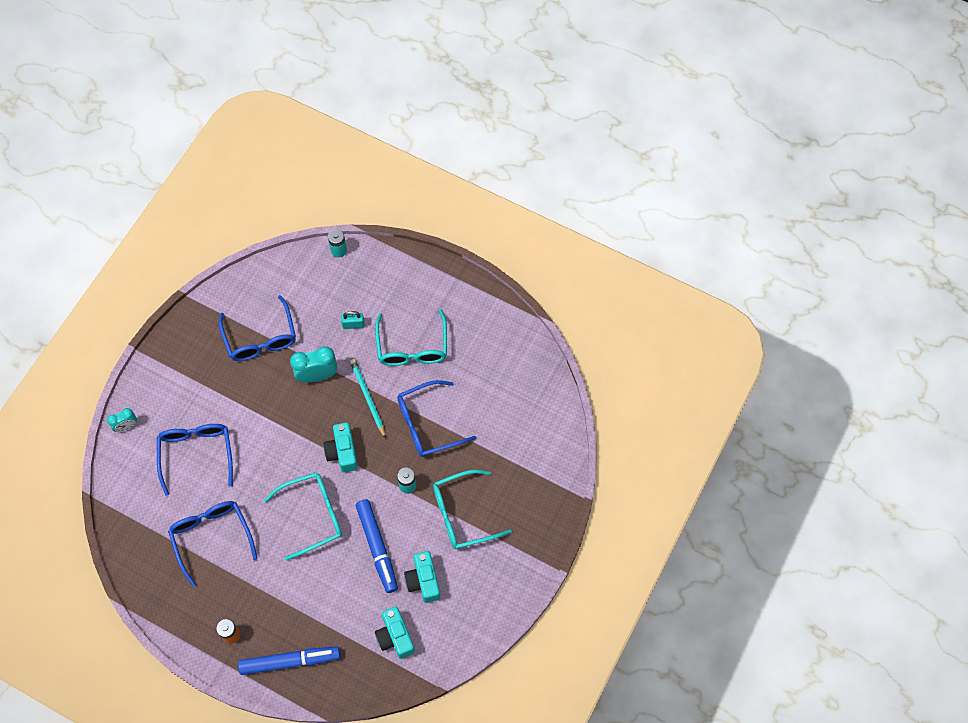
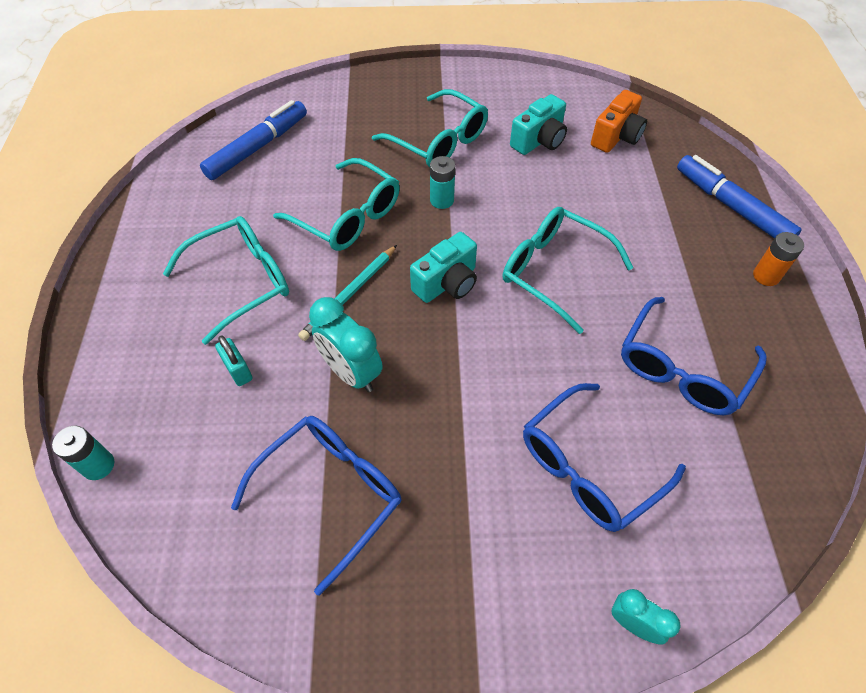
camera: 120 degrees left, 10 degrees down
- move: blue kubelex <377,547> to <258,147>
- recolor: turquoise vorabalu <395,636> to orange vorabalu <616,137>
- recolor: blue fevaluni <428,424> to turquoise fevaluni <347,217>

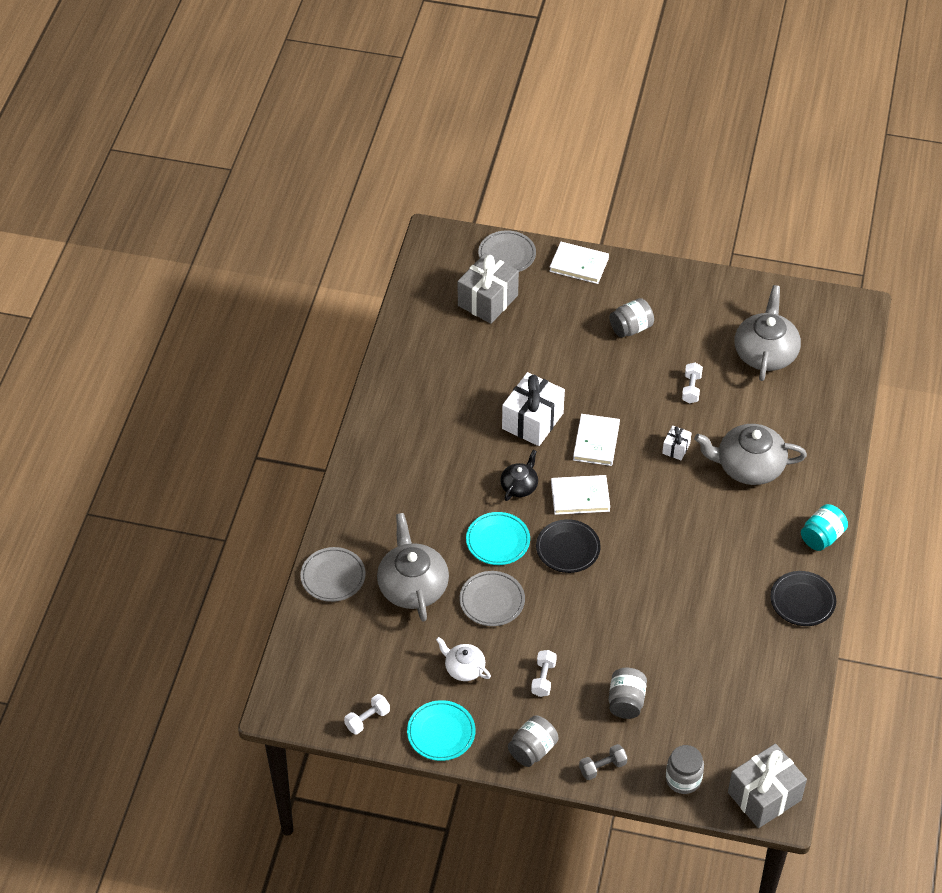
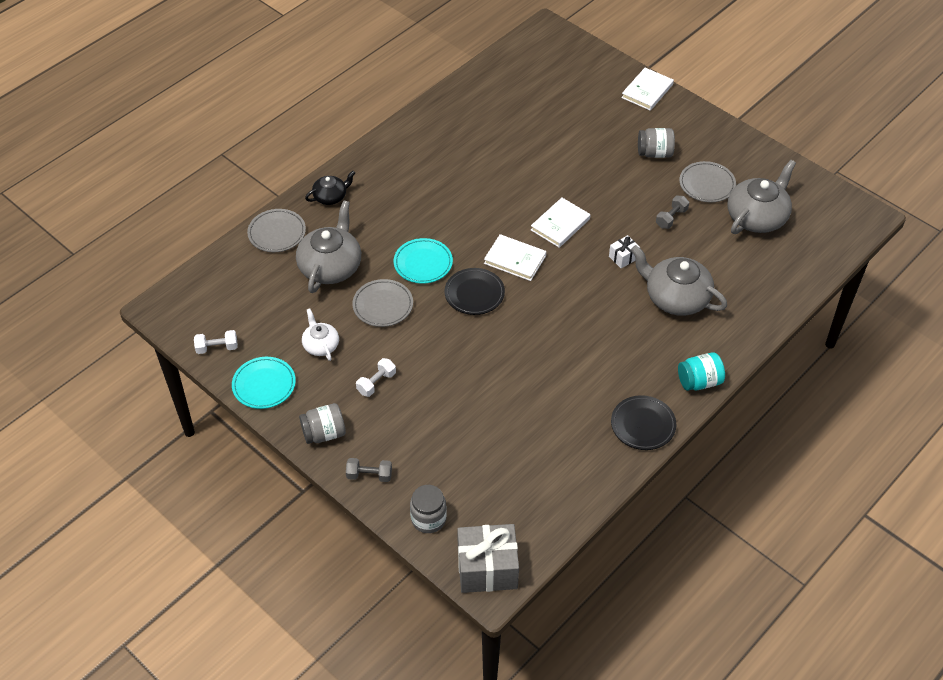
camera: 30 degrees right, 0 degrees up
- delete: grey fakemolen <488,300>
- delete: white fakemolen <532,421>
- delete: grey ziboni <626,702>
- move: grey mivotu <507,254> to <707,184>
- move: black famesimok <519,486> to <330,197>
- recolor: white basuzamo <691,389> to grey basuzamo <671,218>
- rotate: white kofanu <579,265> = <647,91> 75 degrees clockwise

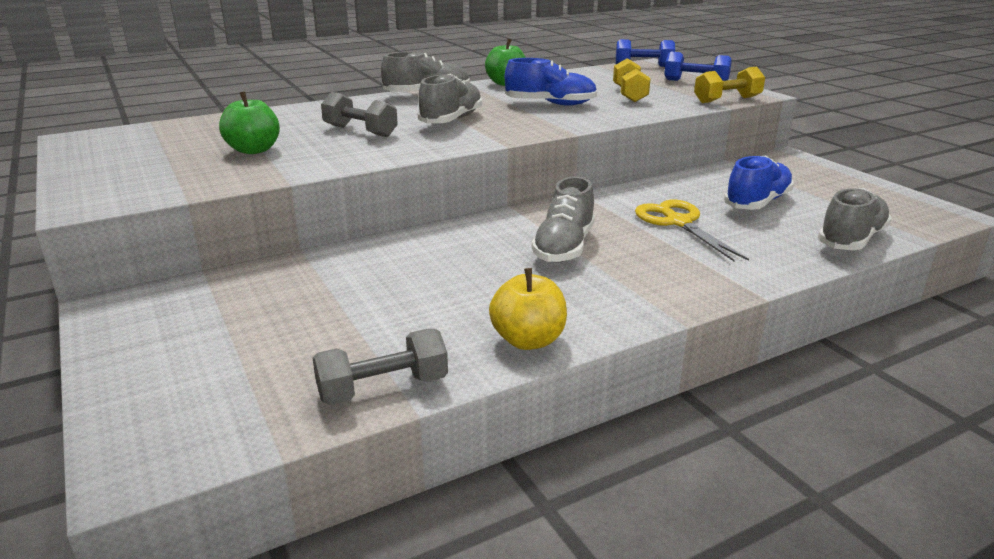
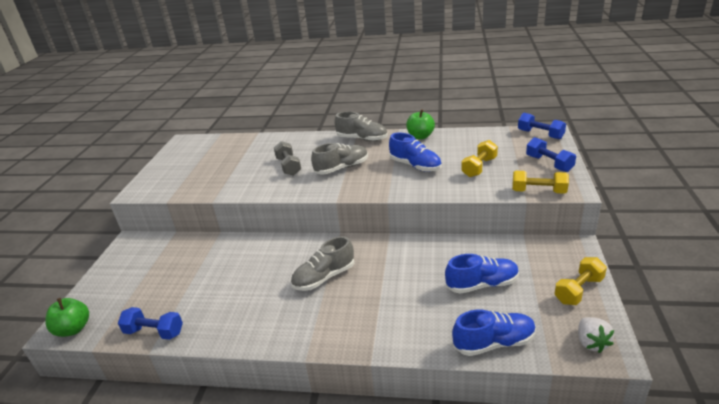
camera: 40 degrees right, 5 degrees up
- delete: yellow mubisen <528,340>
- delete: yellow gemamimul <678,222>
- insert: yellow basuzamo <578,290>
- insert: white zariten <591,343>
- move: green mubisen <254,150> to <73,329>
- recolor: grey basuzamo <383,388> to blue basuzamo <154,332>
- recolor: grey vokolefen <851,239> to blue vokolefen <494,343>

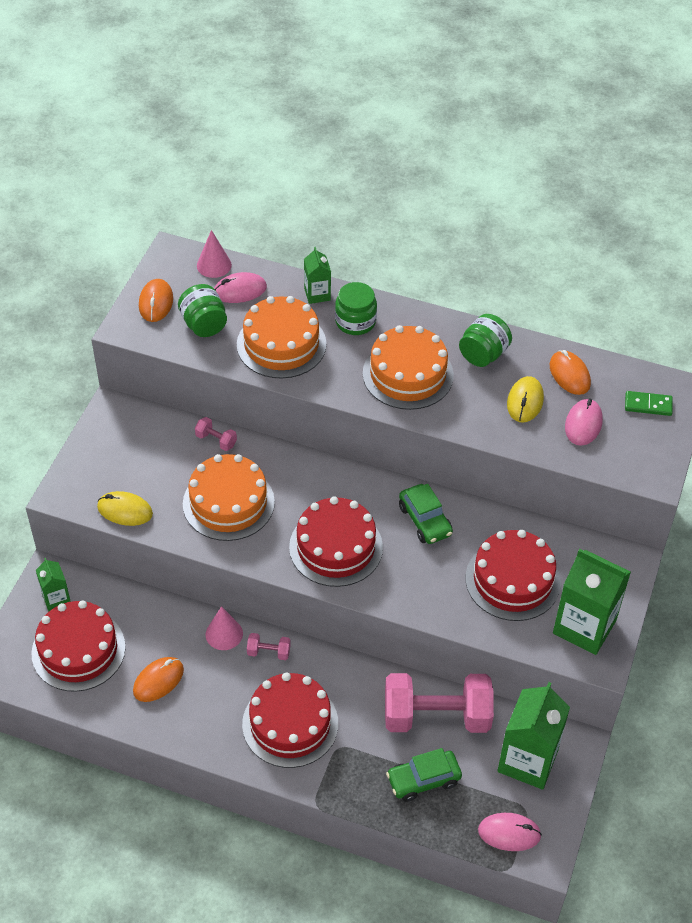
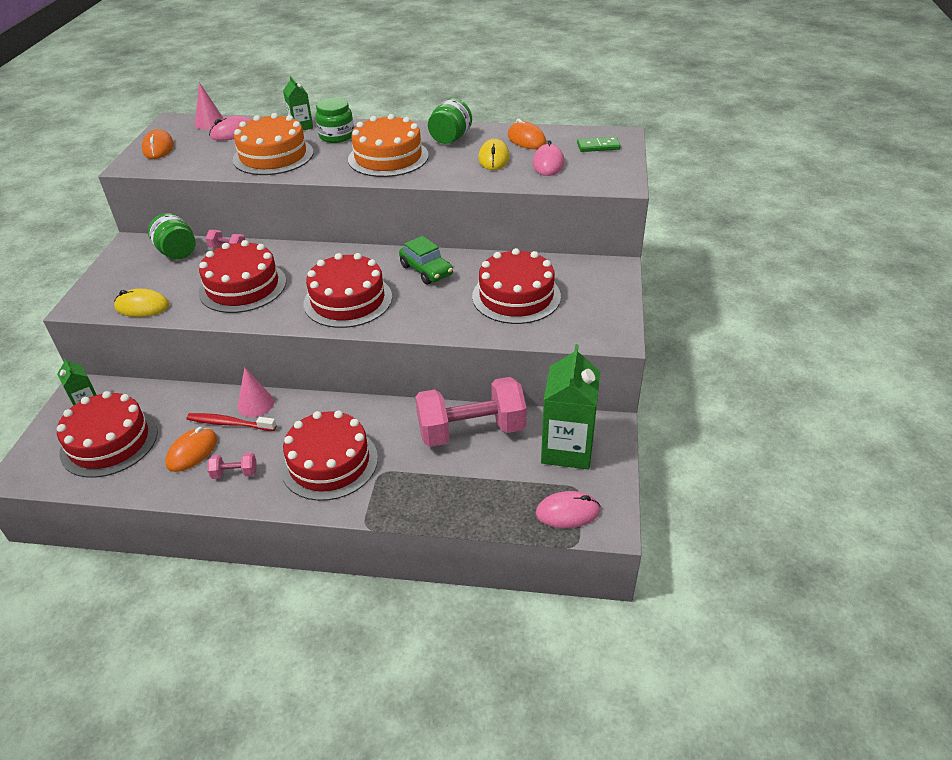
camera: 10 degrees left, 10 degrees down
- delete: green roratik <423,780>
- delete: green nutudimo <584,627>
- insert: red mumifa <229,423>
- move: green ziboni <204,325> to <177,253>
- move: pink basuzamo <269,652> to <235,473>
- recolor: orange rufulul <228,503> to red rufulul <242,286>

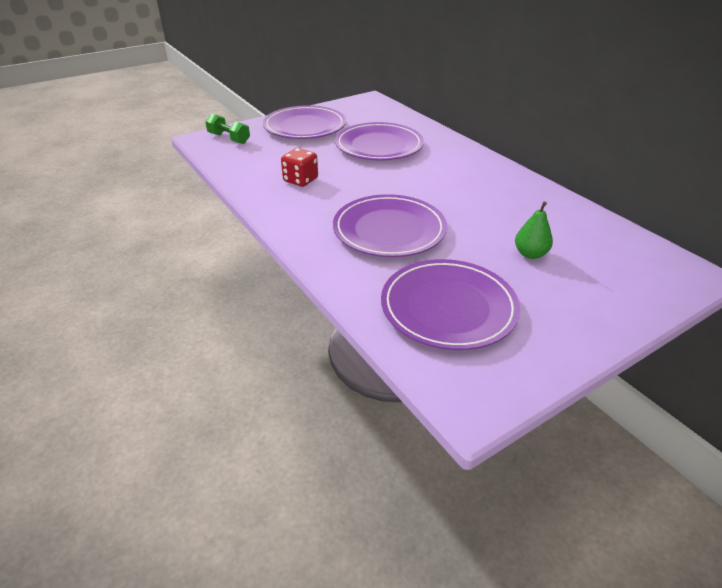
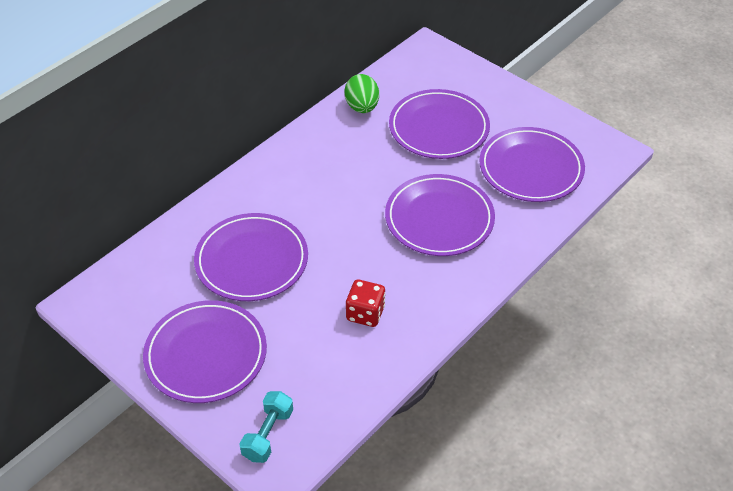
camera: 105 degrees left, 10 degrees up
- insert: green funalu <362,107>
- replace: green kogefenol <530,254> to purple mivotu <439,128>
- recolor: green basuzamo <229,138> to turquoise basuzamo <268,434>

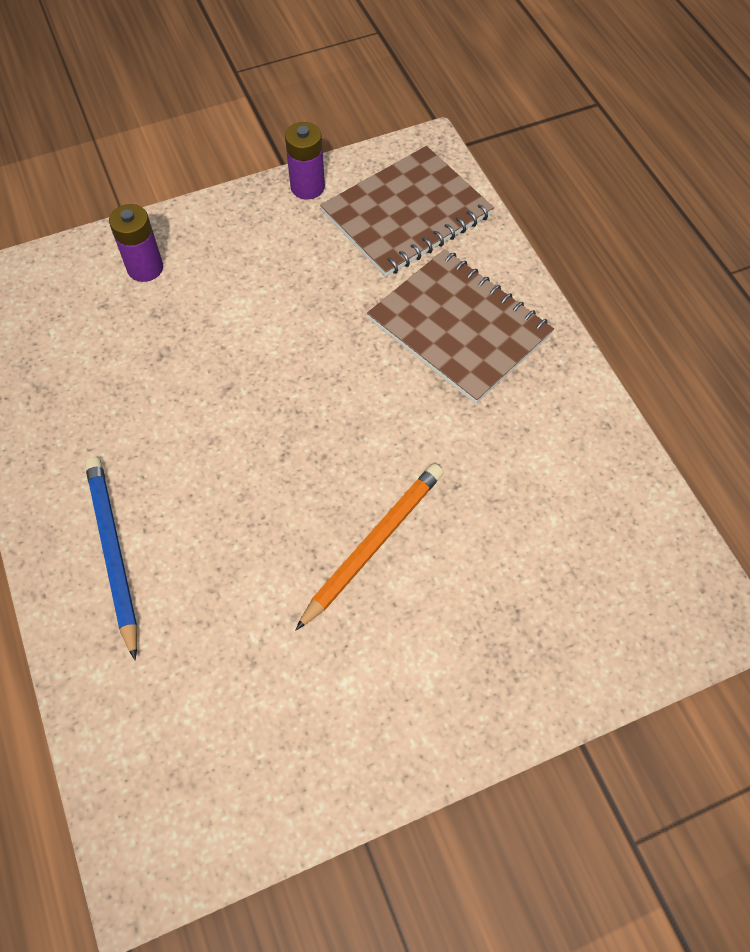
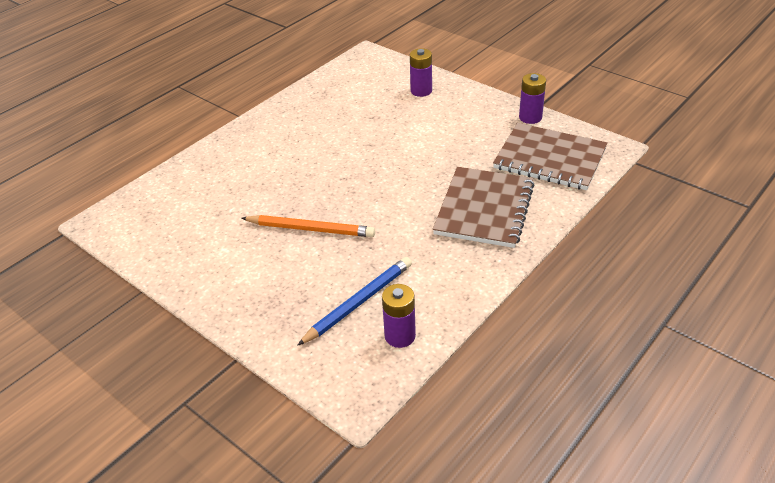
camera: 65 degrees right, 20 degrees down
- insert: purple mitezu <400,336>
- move: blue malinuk <113,552> to <359,302>

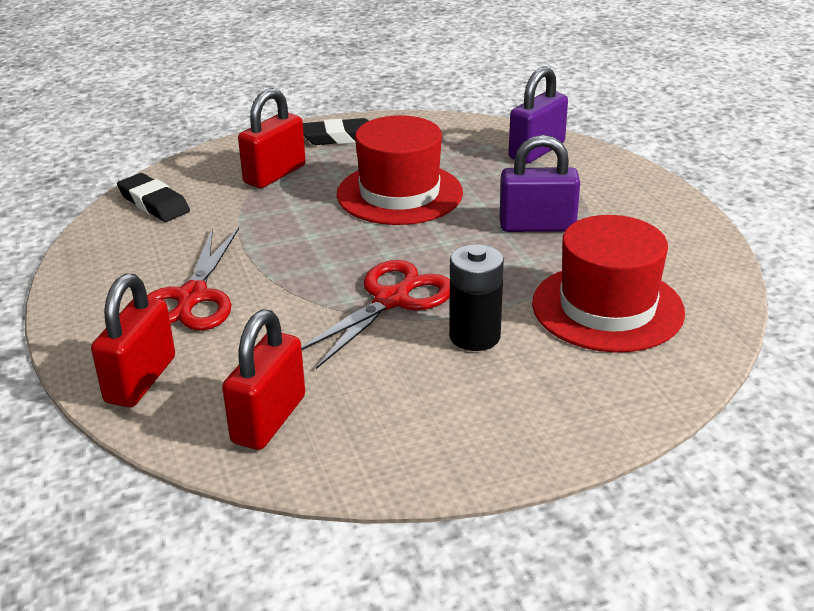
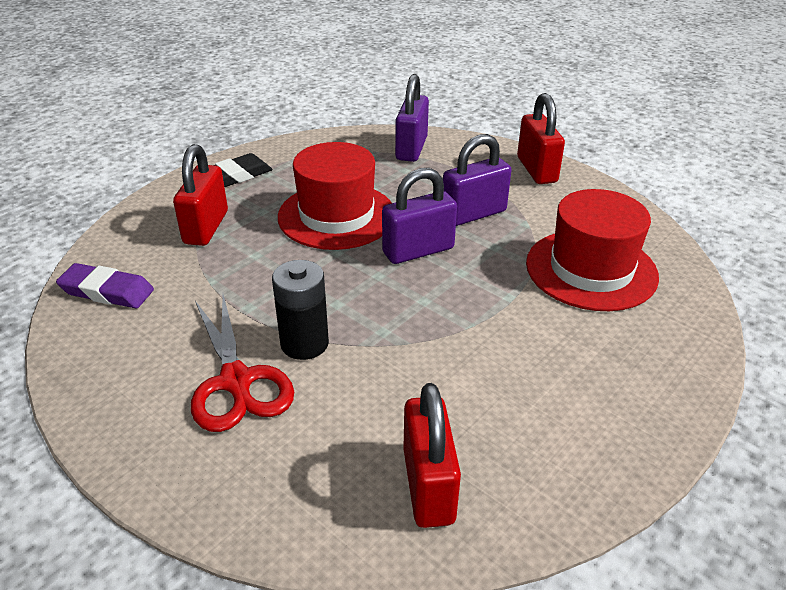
camera: 30 degrees left, 5 degrees up
- delete: red gemamimul <391,300>
- insert: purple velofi <418,251>
- move: red velofi <141,380> to <536,170>
- move: black mitezu <474,336> to <304,343>
- recolor: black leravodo <154,203> to purple leravodo <107,291>

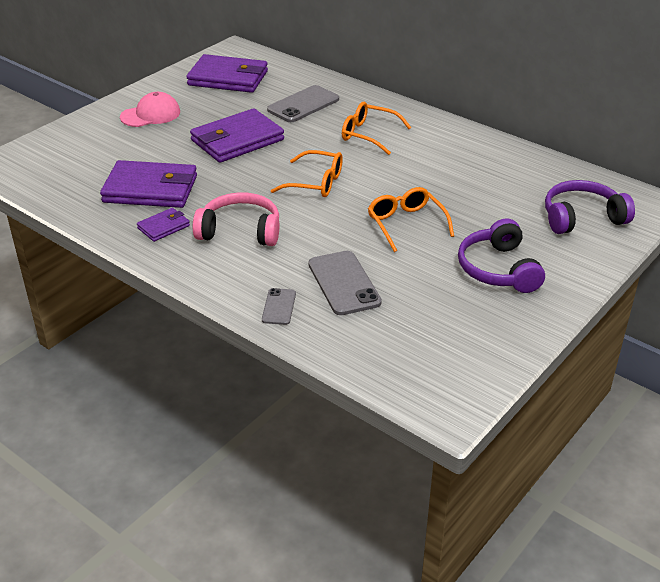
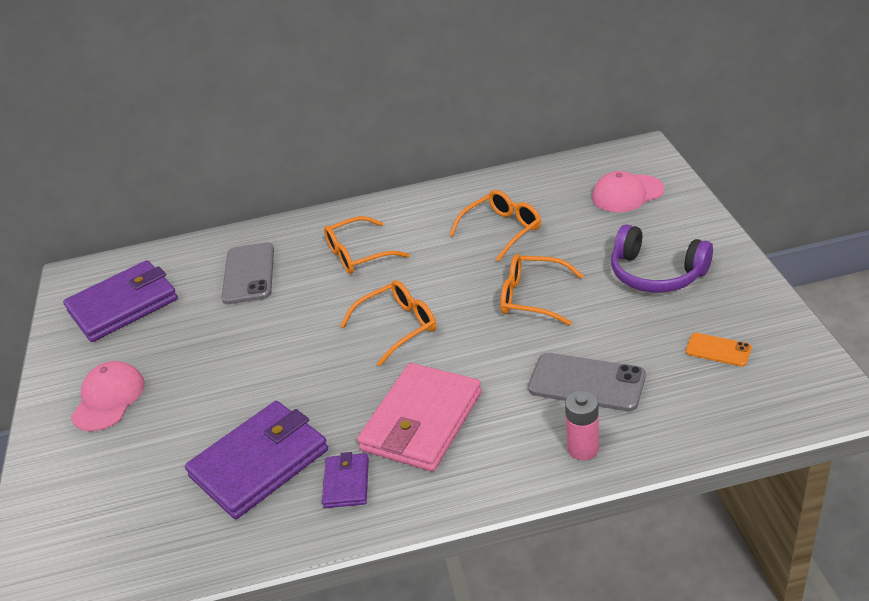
camera: 45 degrees left, 0 degrees up
- delete: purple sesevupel <237,140>
- insert: orange fevaluni <502,230>
- insert: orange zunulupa <718,350>
- replace: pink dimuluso <240,231> to pink sesevupel <421,421>
- replace: grey zunulupa <279,307> to pink mitezu <583,448>
- replace: purple dimuluso <582,218> to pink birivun <627,194>

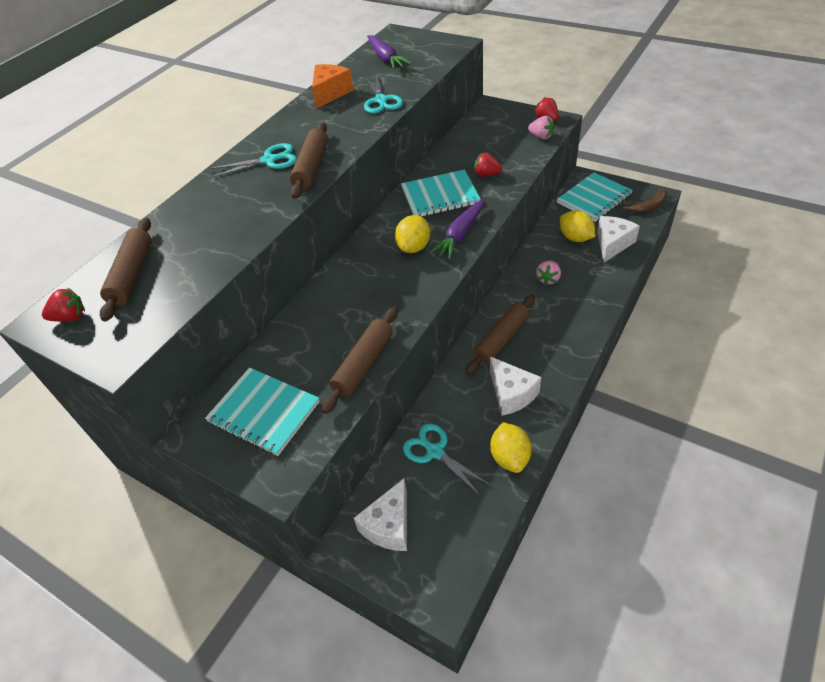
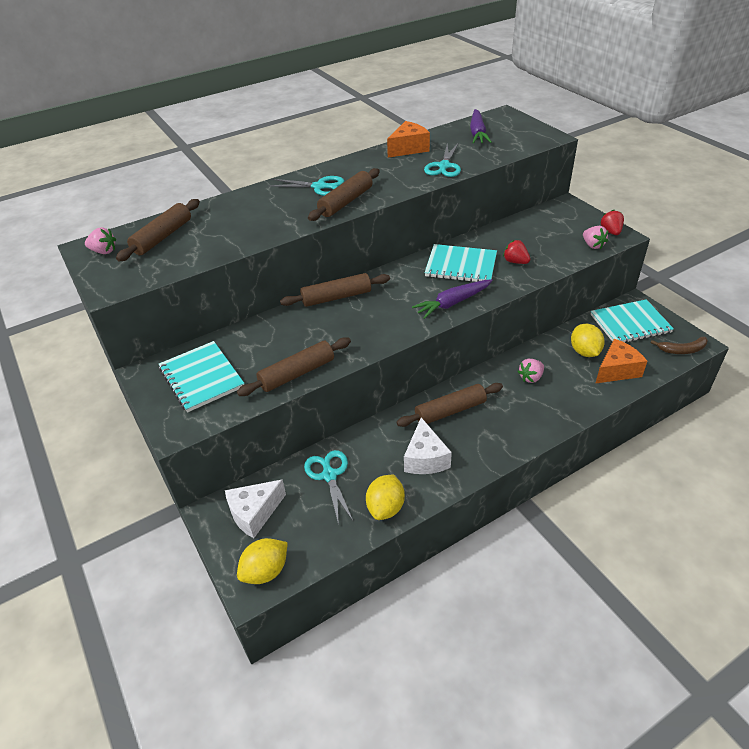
camera: 25 degrees right, 5 degrees down
- insert: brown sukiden <336,297>
- move: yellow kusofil <414,247> to <265,571>
- recolor: red zariten <70,317> to pink zariten <104,251>
- recolor: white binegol <612,244> to orange binegol <617,370>

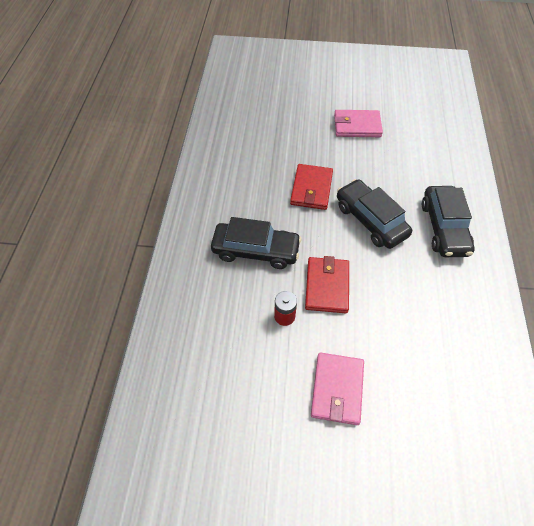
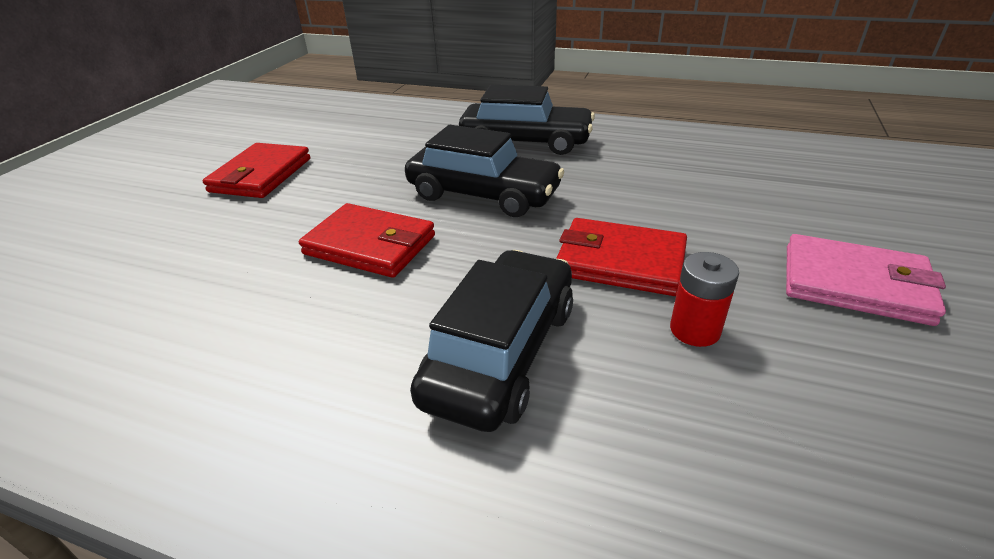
camera: 75 degrees left, 20 degrees down
- recolor: pink sesevupel <357,126> to red sesevupel <261,175>
- rotate: black roratik <370,220> = <483,194> 135 degrees counterclockwise

